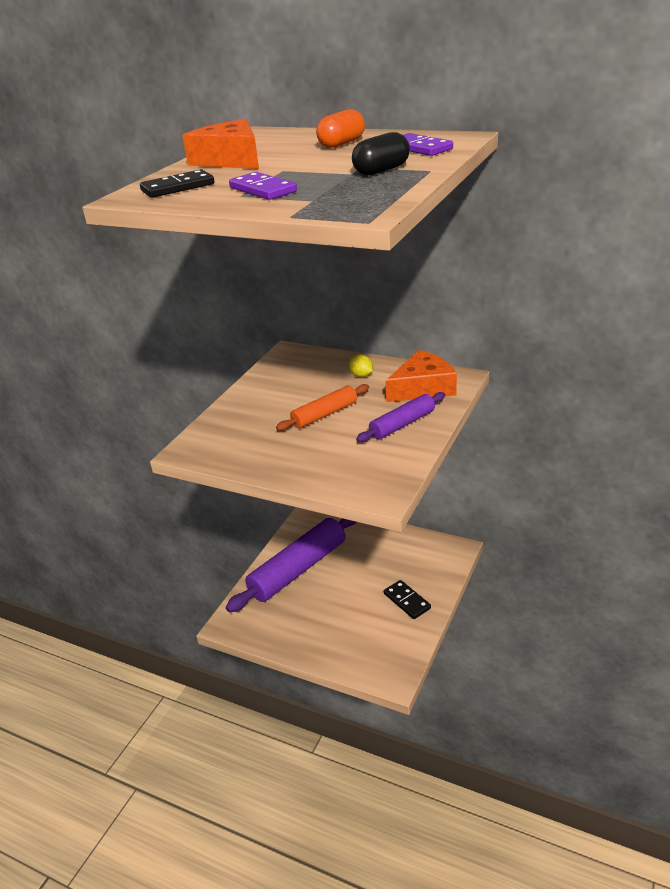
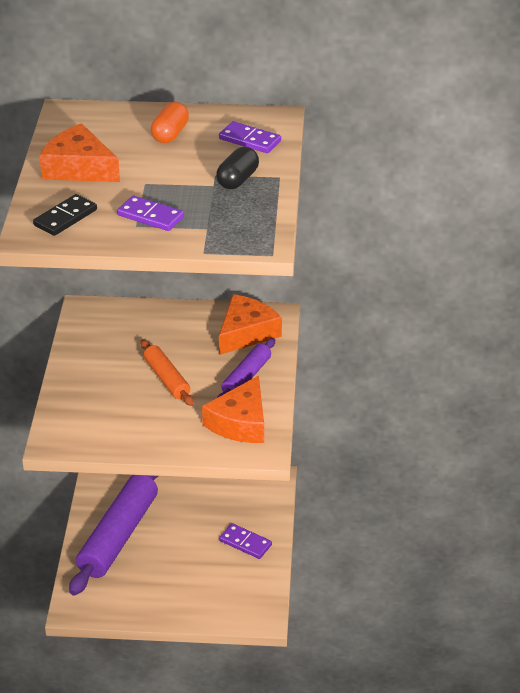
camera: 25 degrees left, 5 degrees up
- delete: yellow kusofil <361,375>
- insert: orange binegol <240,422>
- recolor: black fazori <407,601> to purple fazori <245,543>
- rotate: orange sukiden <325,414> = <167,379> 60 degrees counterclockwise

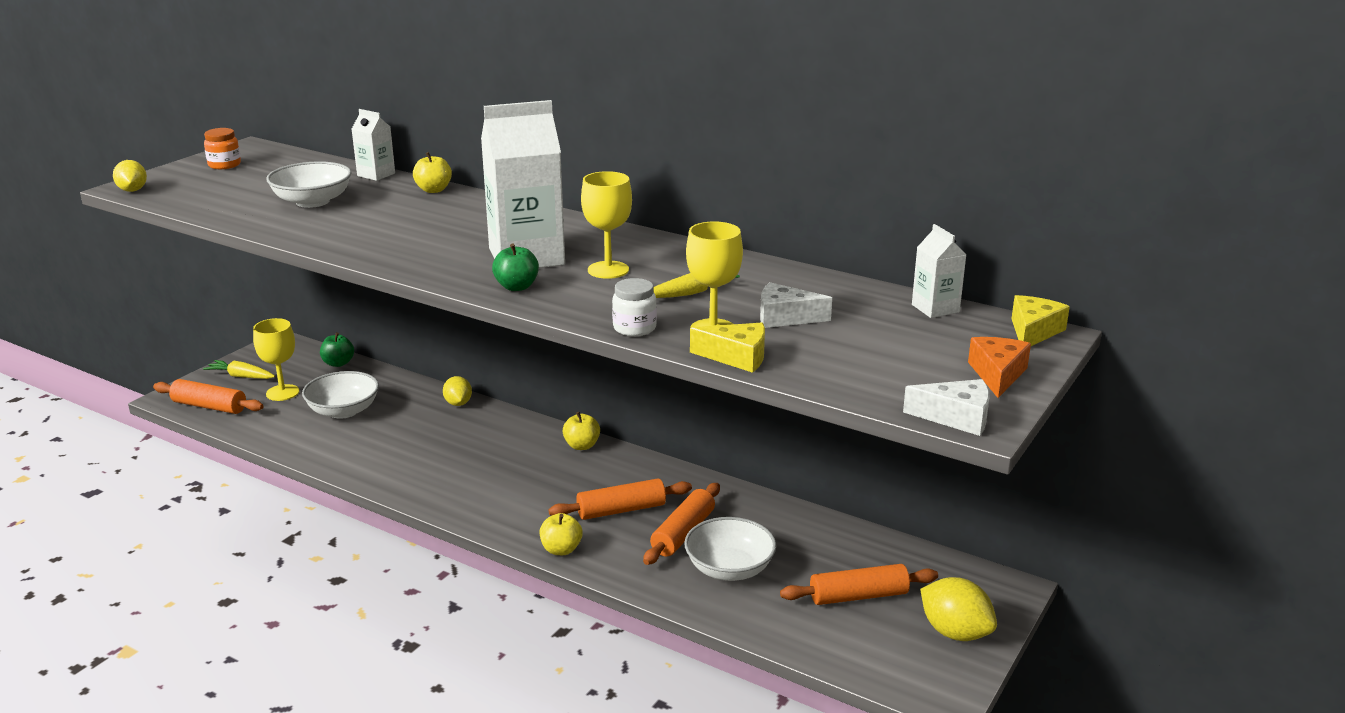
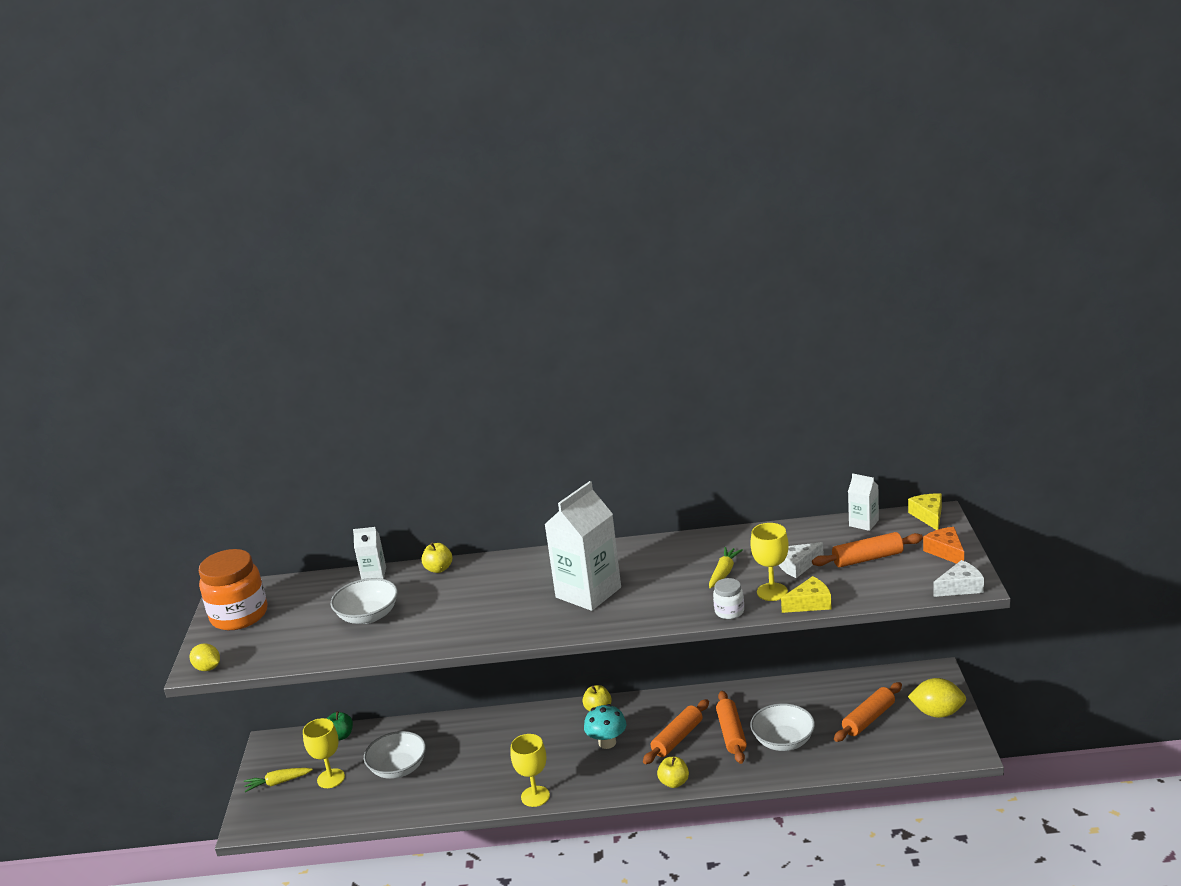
camera: 30 degrees left, 0 degrees up
- delete: yellow kusofil <458,403>
- delete: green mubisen <517,287>
- insert: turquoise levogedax <607,742>
- move: orange sukiden <209,406> to <867,558>
- move: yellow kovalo <608,270> to <535,796>
- resize: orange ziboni <224,165> = <239,615> x2.11

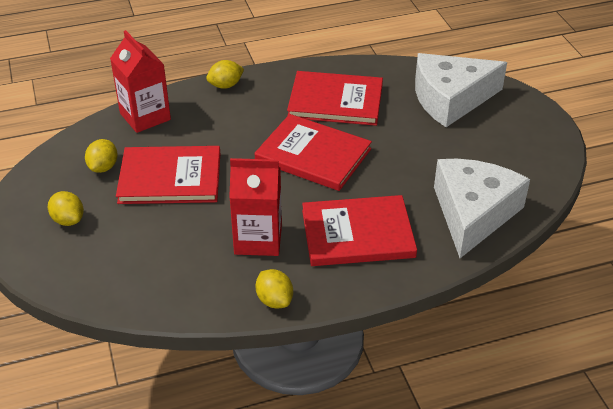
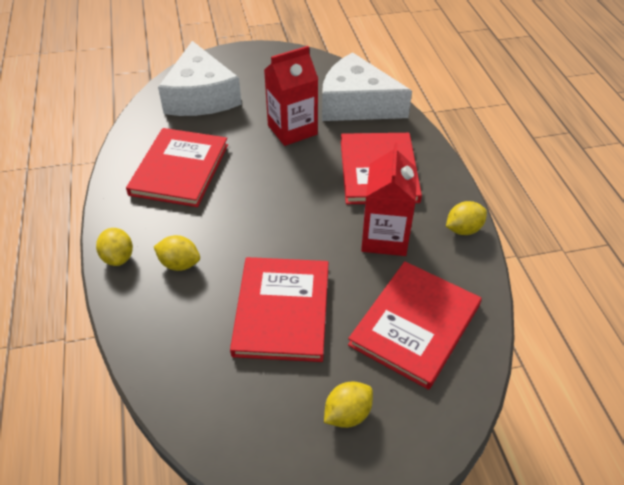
camera: 85 degrees left, 5 degrees up
- move: yellow kusofil <103,167> to <179,264>
- move: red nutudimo <145,116> to <292,130>
- move: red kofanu <313,155> to <415,325>

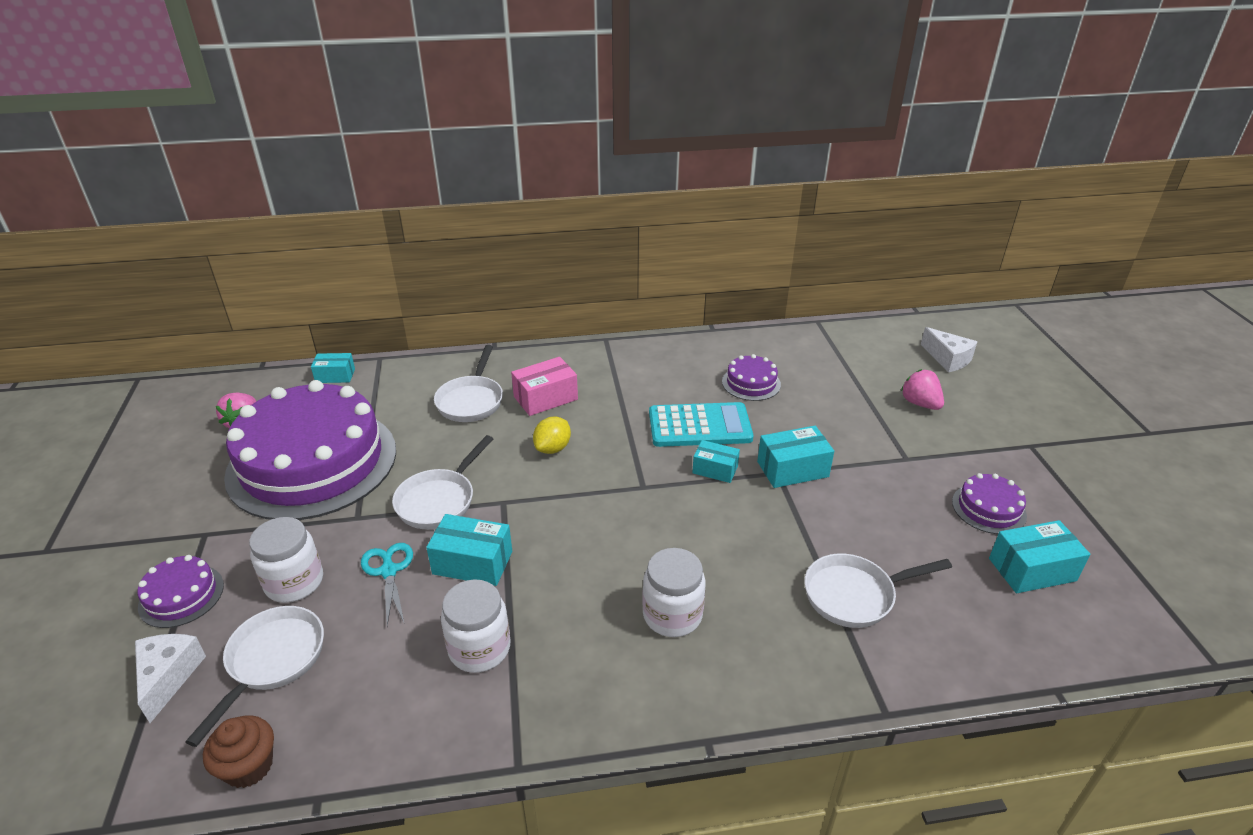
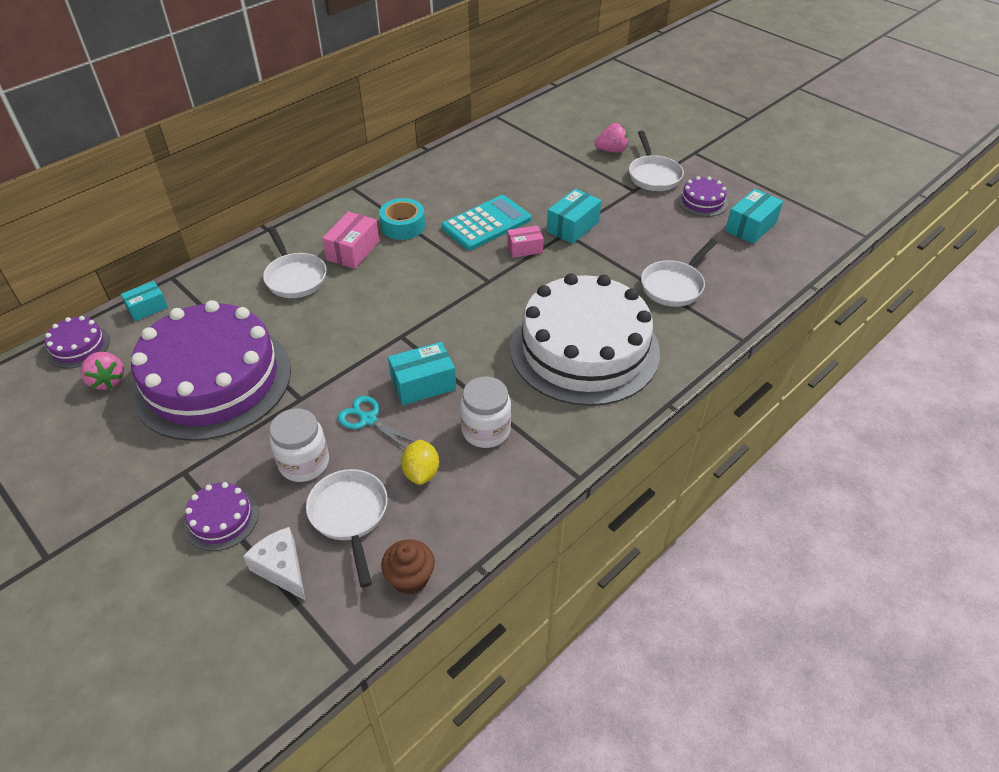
camera: 35 degrees left, 10 degrees up
- delete: white binegol <948,359>
- insert: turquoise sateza <403,226>
- move: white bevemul <439,500> to <653,175>
- move: yellow kusofil <553,448> to <421,473>
- move: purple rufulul <751,383> to <78,346>
- replace: white ziboni <672,615> to white rufulul <584,349>
- recolor: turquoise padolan <715,469> to pink padolan <524,248>
- rotate: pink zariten <920,403> = <611,150> 150 degrees clockwise

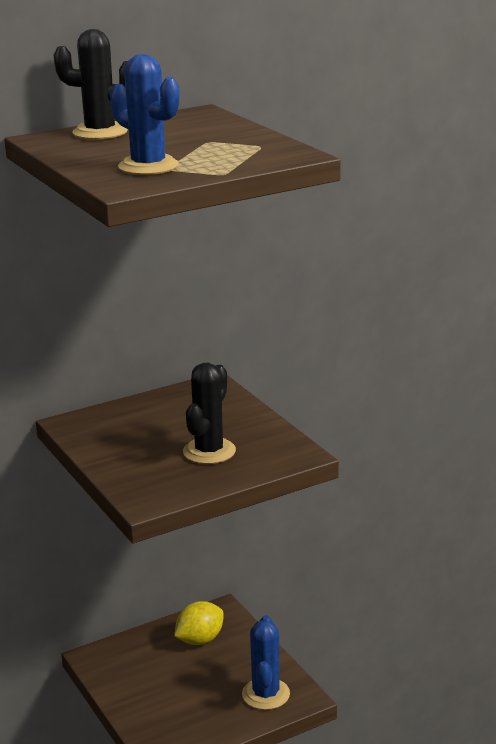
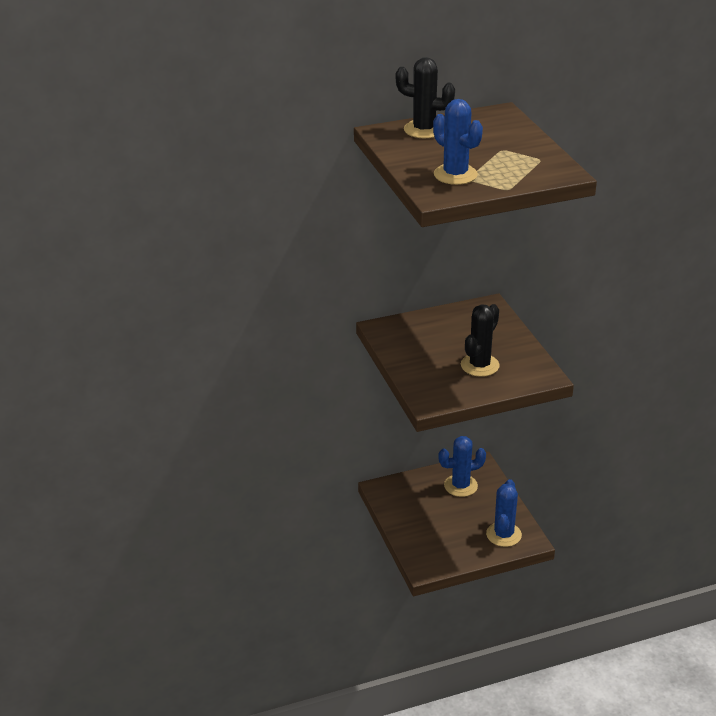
camera: 10 degrees right, 10 degrees up
- replace: yellow kusofil <200,640> to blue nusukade <460,486>

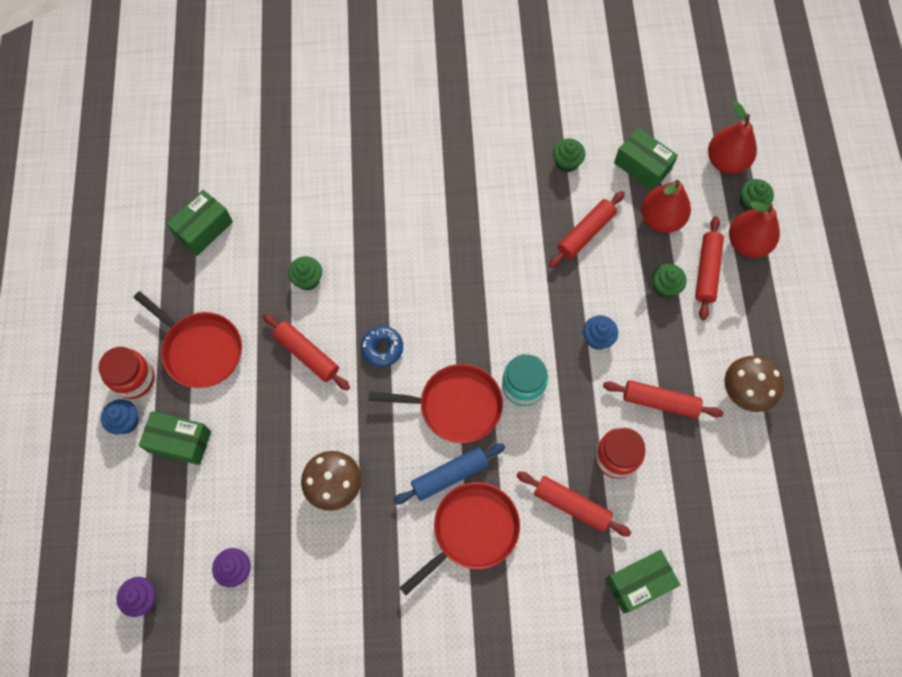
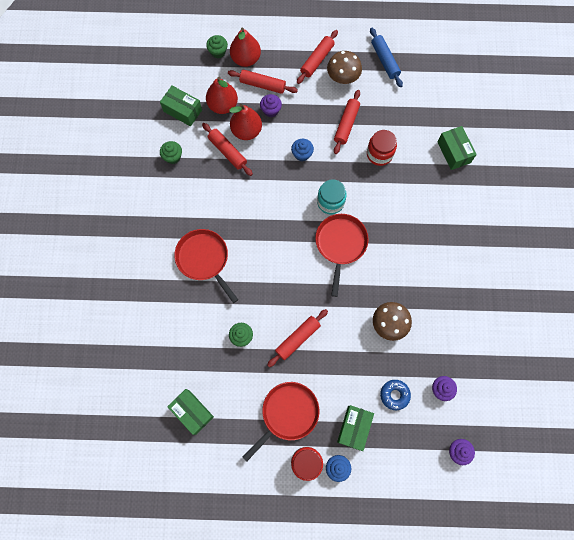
camera: 85 degrees left, 5 degrees up
- move: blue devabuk <382,348> to <394,395>
- move: blue sukiden <449,475> to <385,60>
- move: red bevemul <472,530> to <204,259>
- move: red sukiden <571,505> to <317,60>
- move: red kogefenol <726,161> to <246,131>
- recolor: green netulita <664,287> to purple netulita <271,110>
- rotate: green padolan <642,166> = <182,110> 75 degrees clockwise

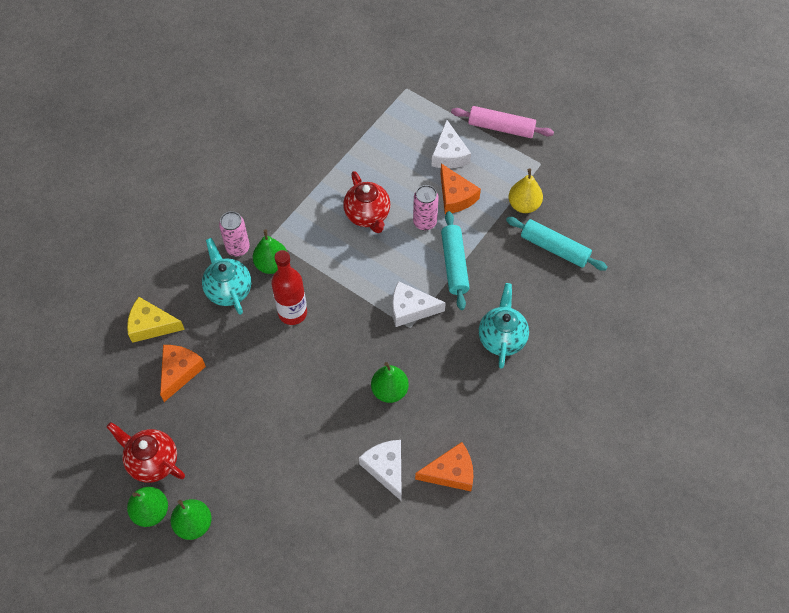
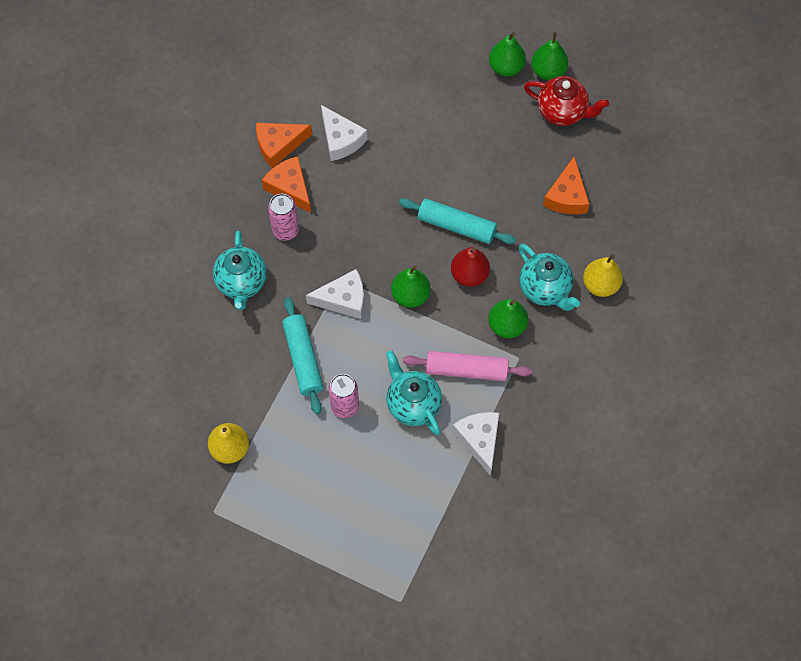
camera: 170 degrees right, 5 degrees up
- delete: yellow binegol <151,325>
- insert: yellow kogefenol <600,285>
- move: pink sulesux <238,248> to <285,230>
- move: green kogefenol <389,390> to <410,295>
- move: white binegol <449,154> to <479,440>
- move: orange binegol <455,196> to <290,188>
- move: pink sukiden <501,128> to <466,370>
- move: turquoise sukiden <554,248> to <456,226>
- replace: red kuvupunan <292,313> to red kogefenol <469,275>
- recolor: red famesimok <368,215> to turquoise famesimok <413,404>

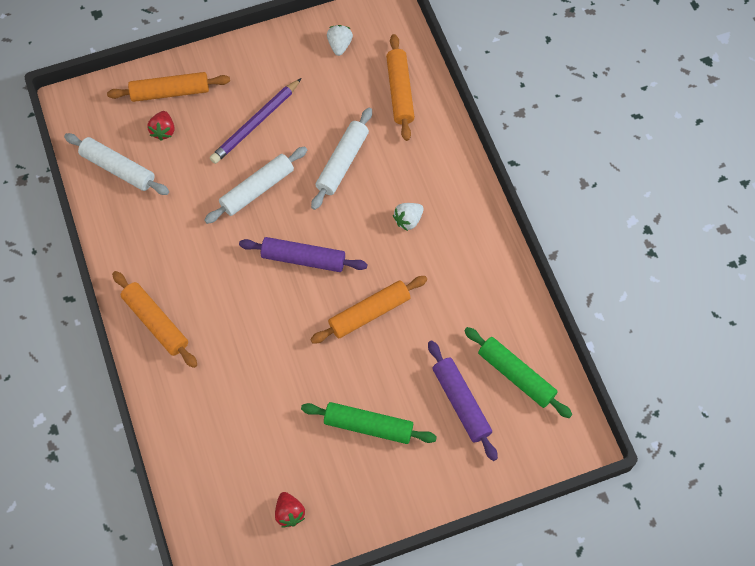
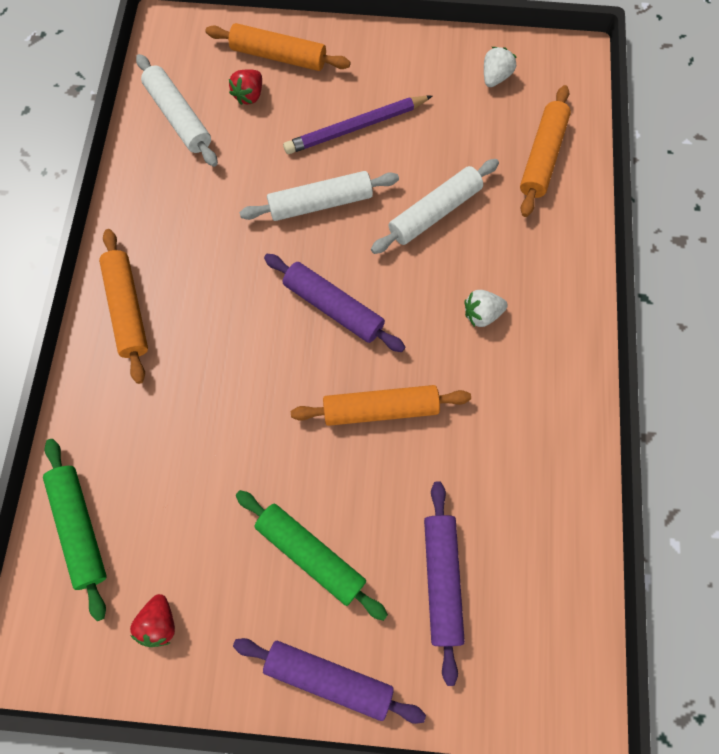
camera: 25 degrees right, 5 degrees up
- insert: purple sukiden <328,678>
- move: green sukiden <516,375> to <80,528>

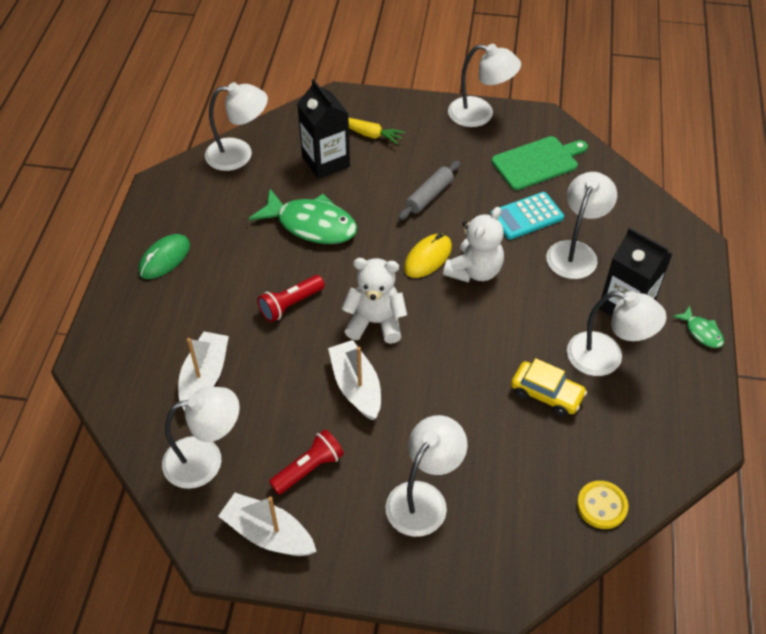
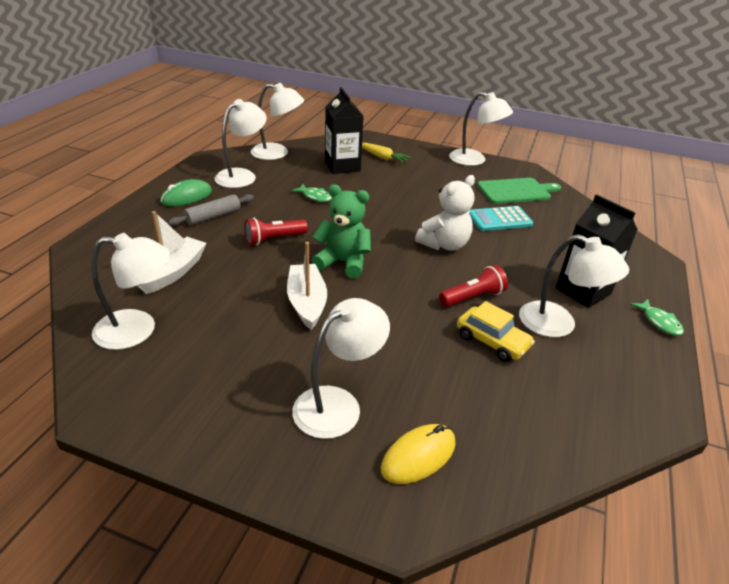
camera: 10 degrees right, 15 degrees down
- delete: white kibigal <268,534>
- delete: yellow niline <601,506>
- move: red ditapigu <309,468> to <473,297>
- move: grey sukiden <429,196> to <213,216>
- move: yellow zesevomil <428,258> to <418,456>
- move: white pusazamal <575,252> to <242,176>
- recolor: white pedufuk <375,322> to green pedufuk <343,262>
- resize: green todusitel <311,225> = <315,197> x0.47

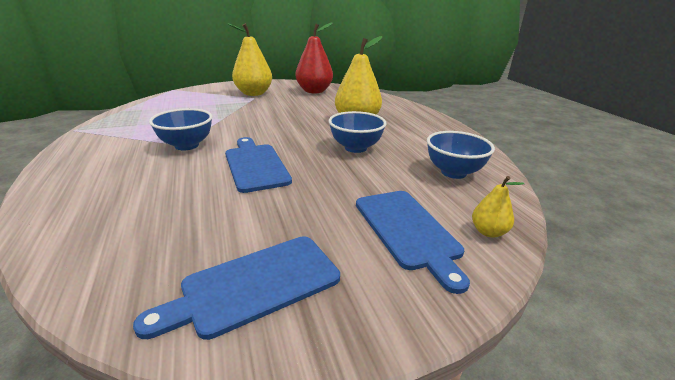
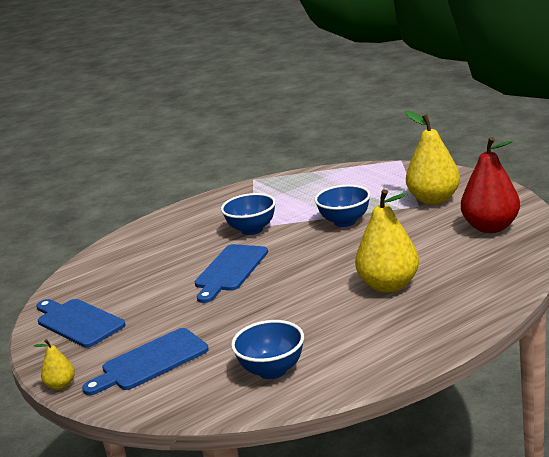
camera: 80 degrees right, 5 degrees down
- move: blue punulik <355,148> to <345,222>
- move: yellow kogefenol <488,232> to <61,385>
- rotate: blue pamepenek <255,165> = <230,270> 150 degrees clockwise

